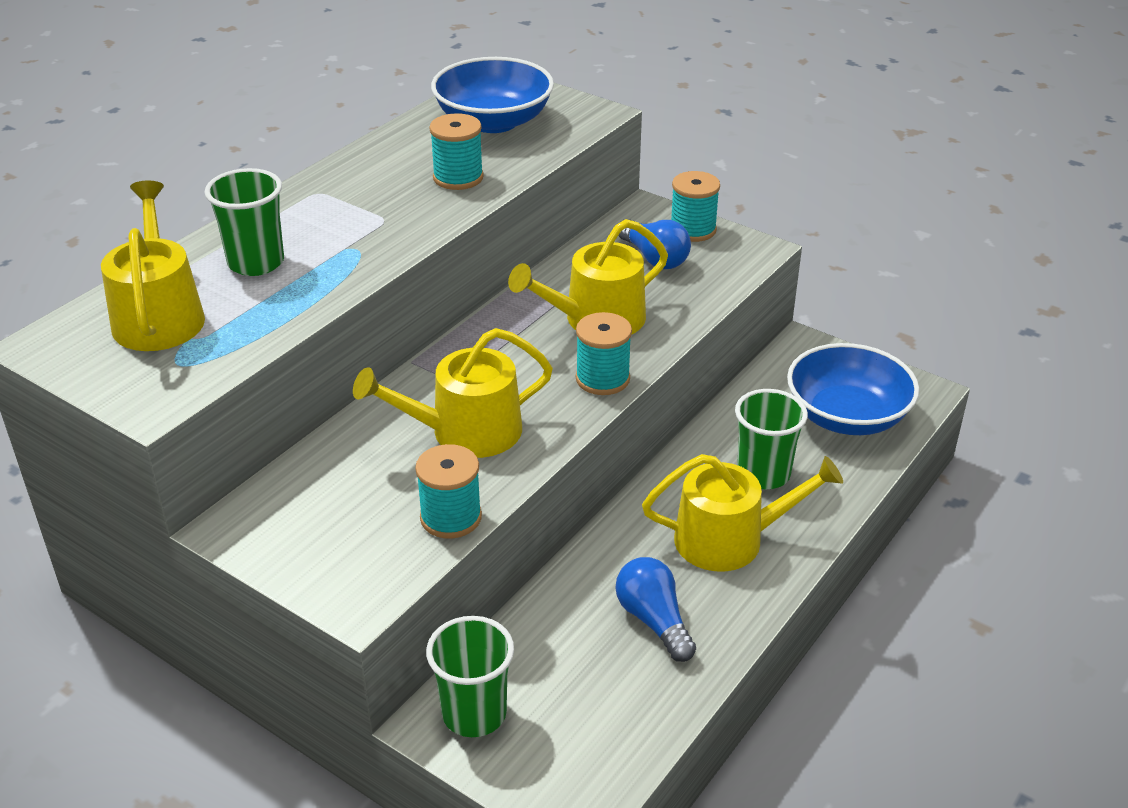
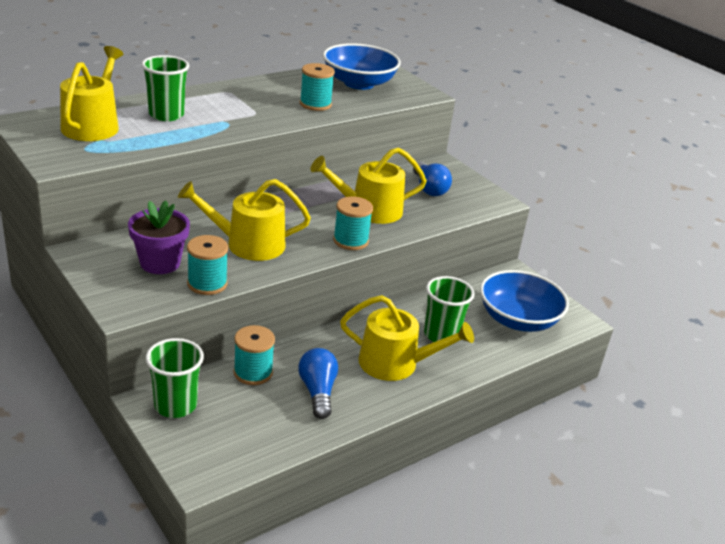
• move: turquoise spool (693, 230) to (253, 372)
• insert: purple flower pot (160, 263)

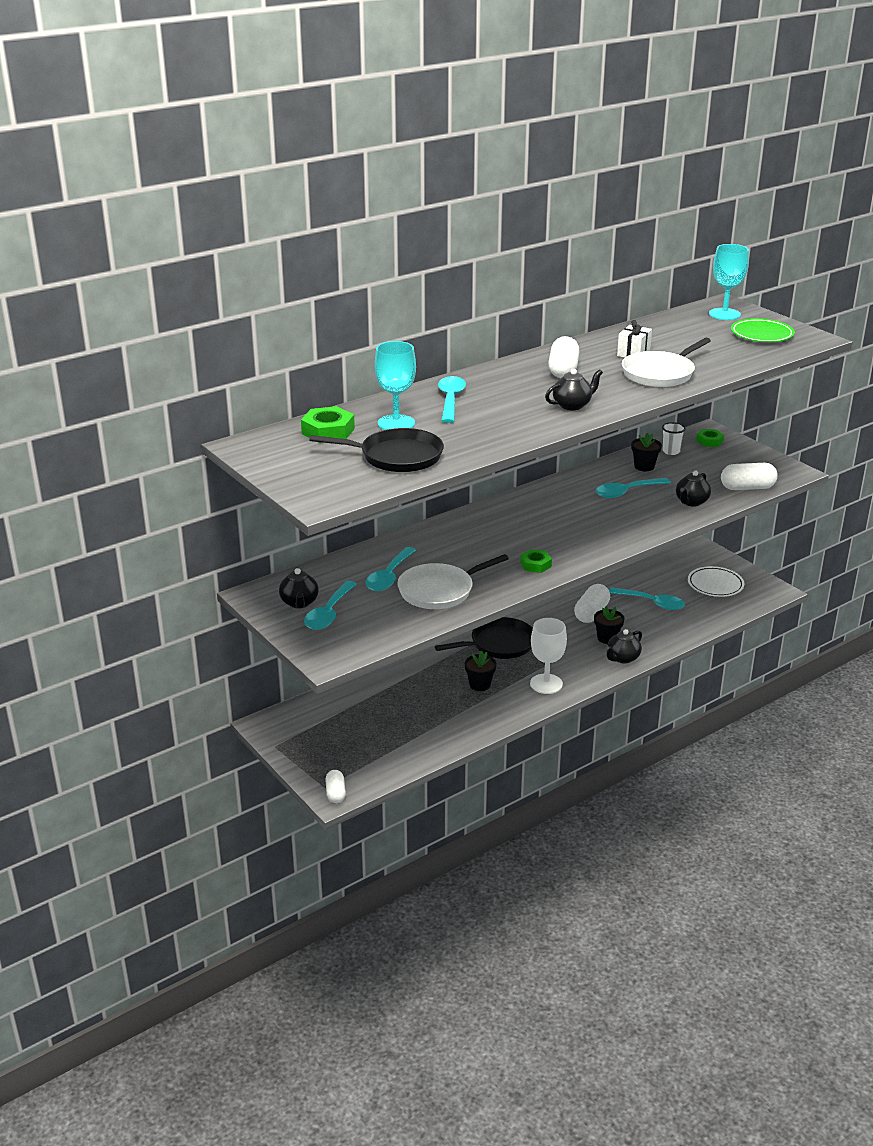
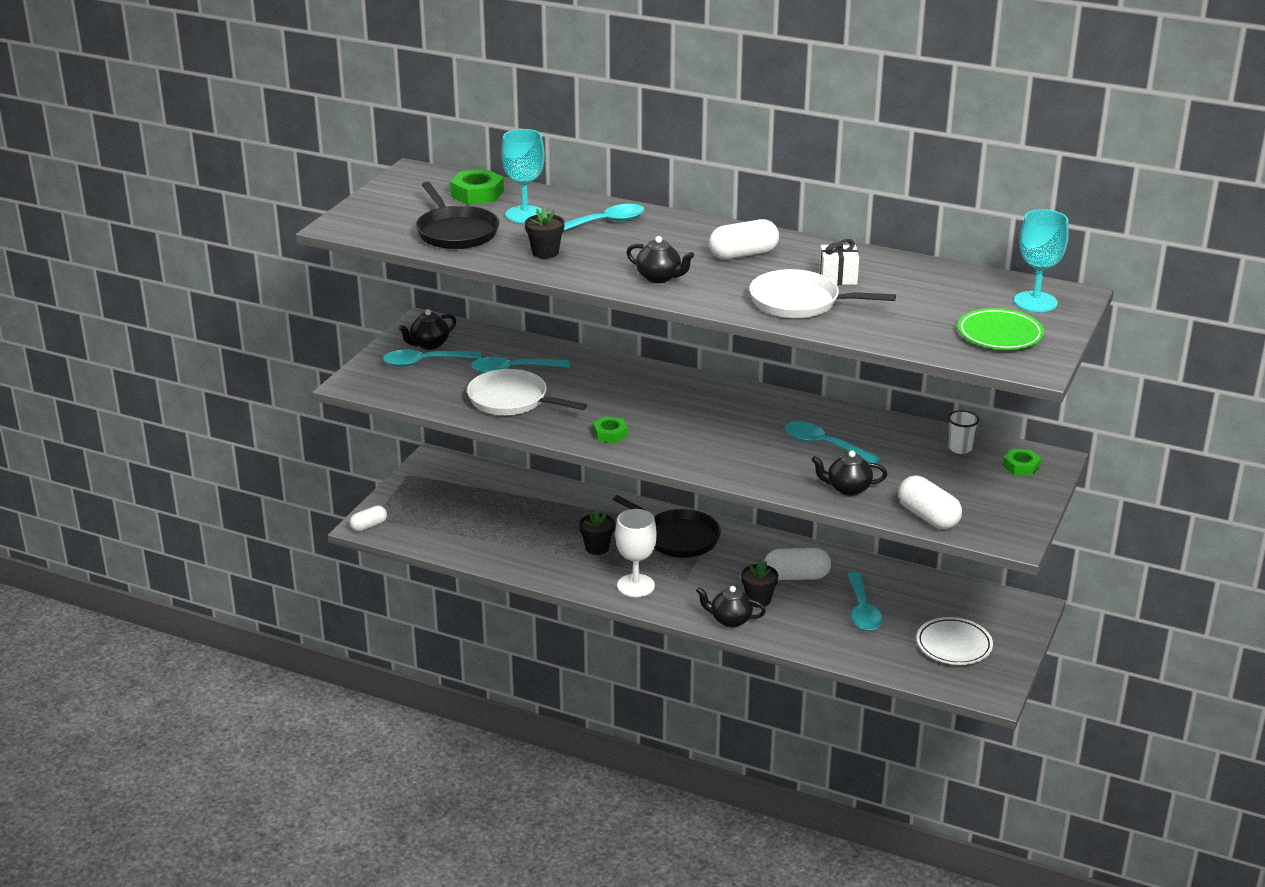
• move: black flower pot (644, 466) to (545, 252)

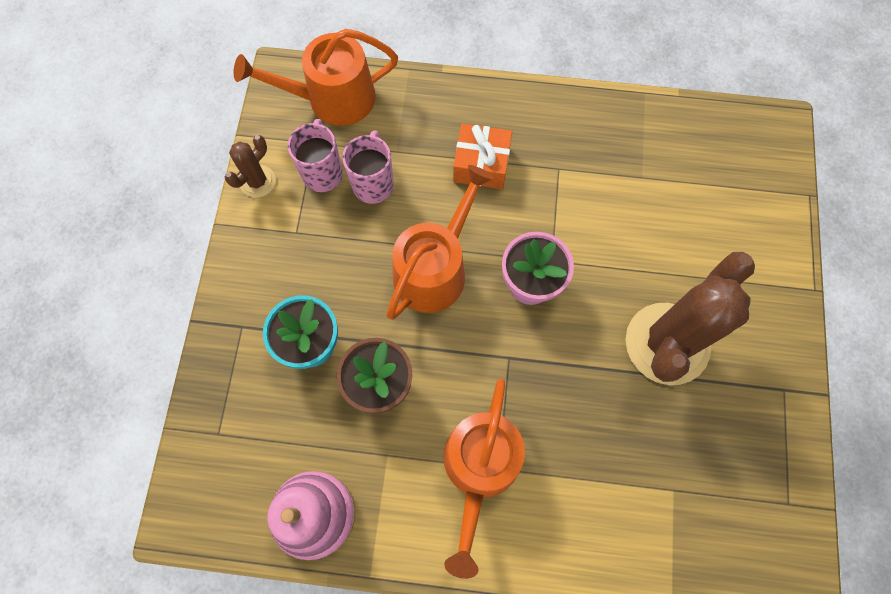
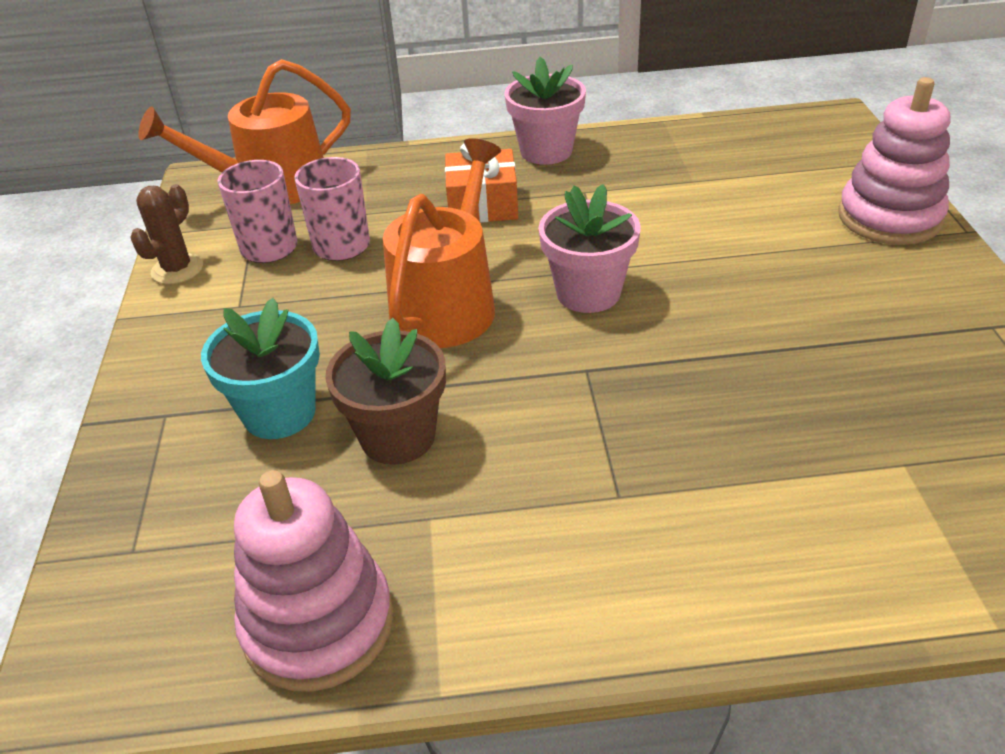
• delete: orange watering can (479, 468)
• delete: brown cactus (667, 343)
• insert: pink flower pot (546, 151)
• insert: pink stacking toy (889, 217)

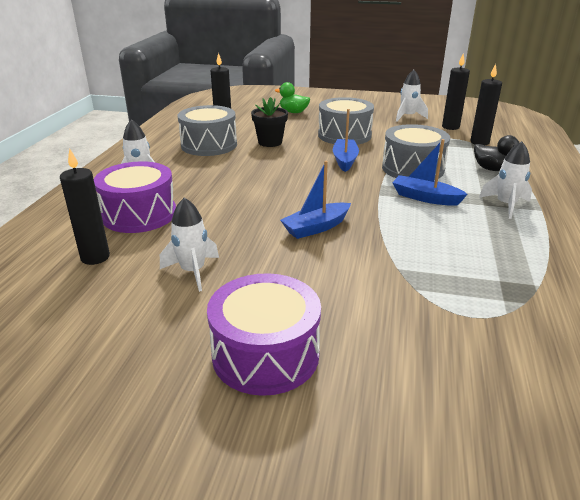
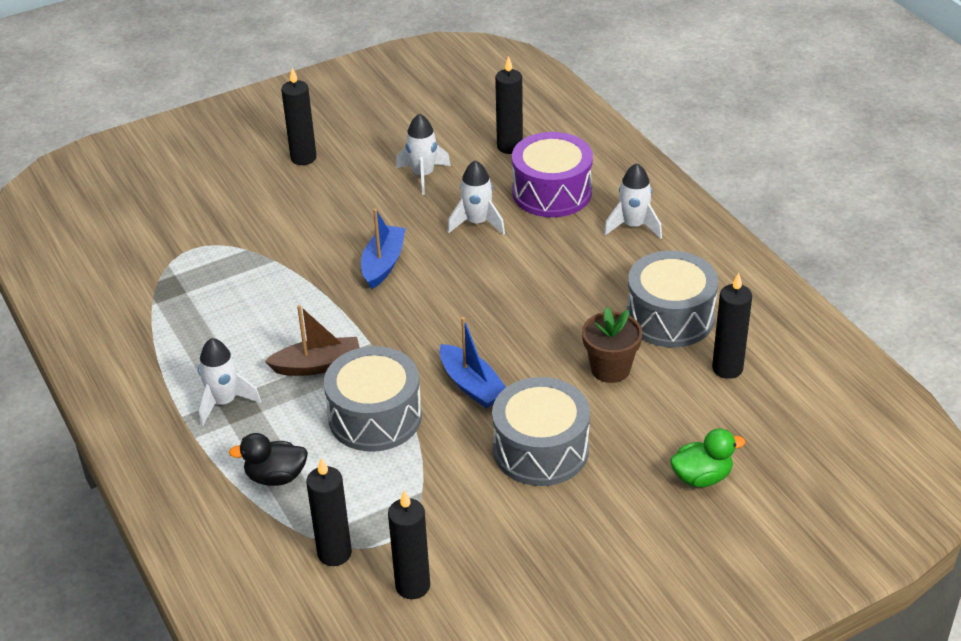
• replace: purple drum (265, 354) to black candle (303, 158)
• recolor: black flower pot (270, 142) to brown flower pot (610, 369)
• recolor: blue boat (425, 198) to brown boat (317, 365)
• move: white rocket (408, 117) to (477, 223)

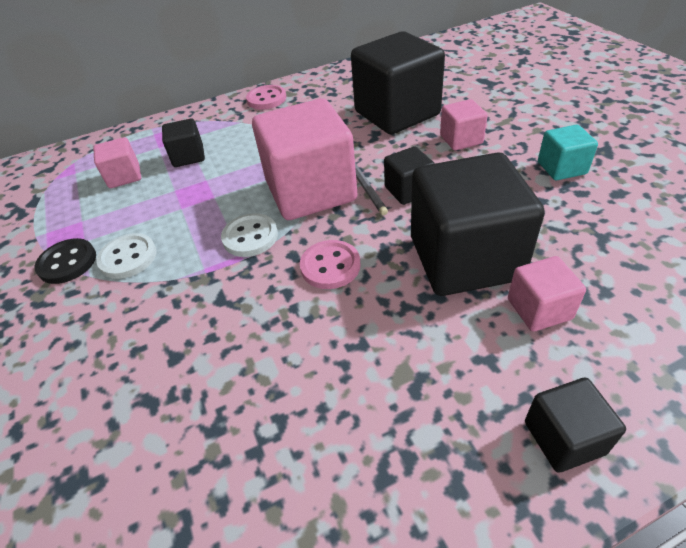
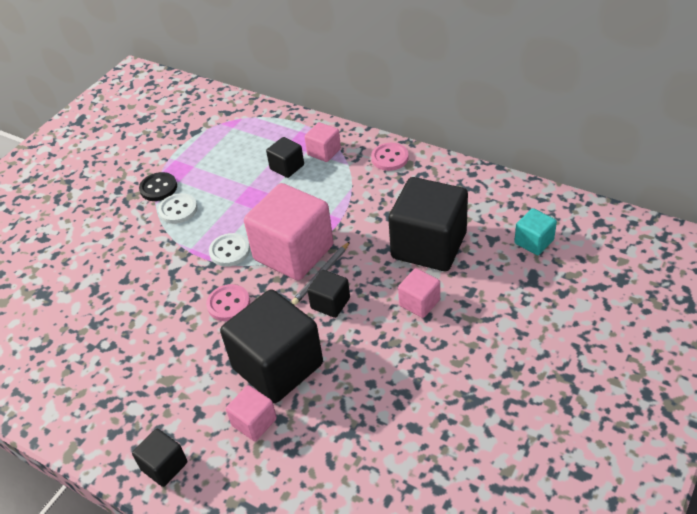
• move: pink cube (124, 176) to (324, 152)
• move: turquoise cube (561, 168) to (534, 242)

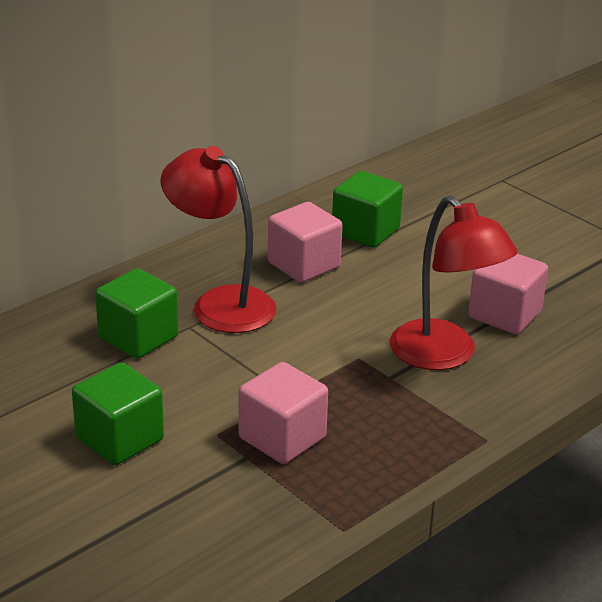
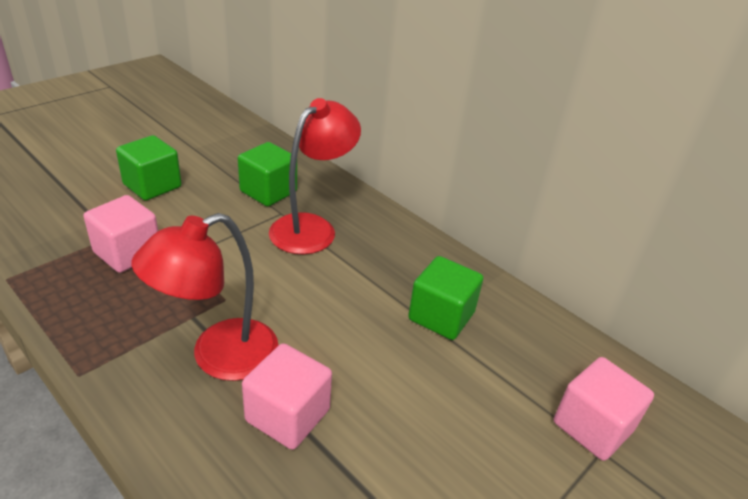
• move: pink cube (304, 265) to (592, 426)

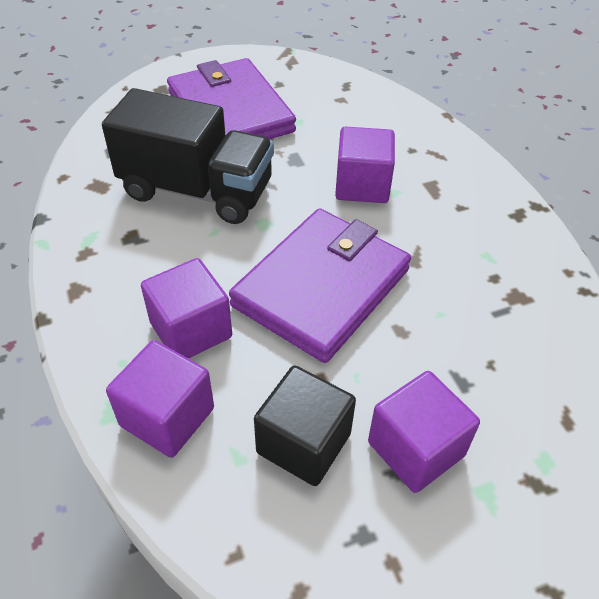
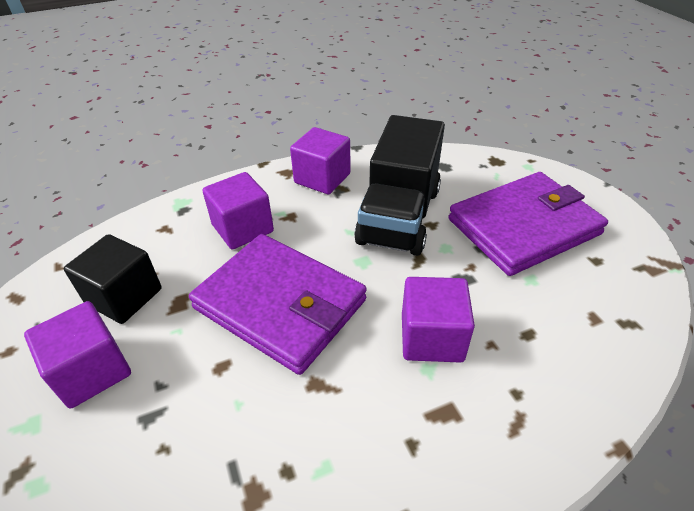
• move: purple cube (167, 417) to (322, 178)

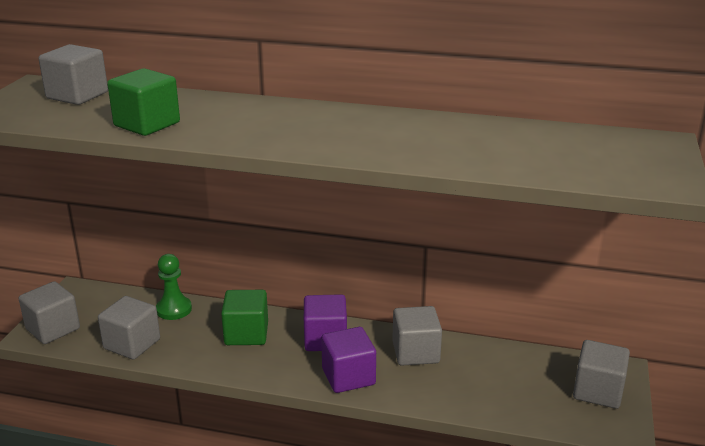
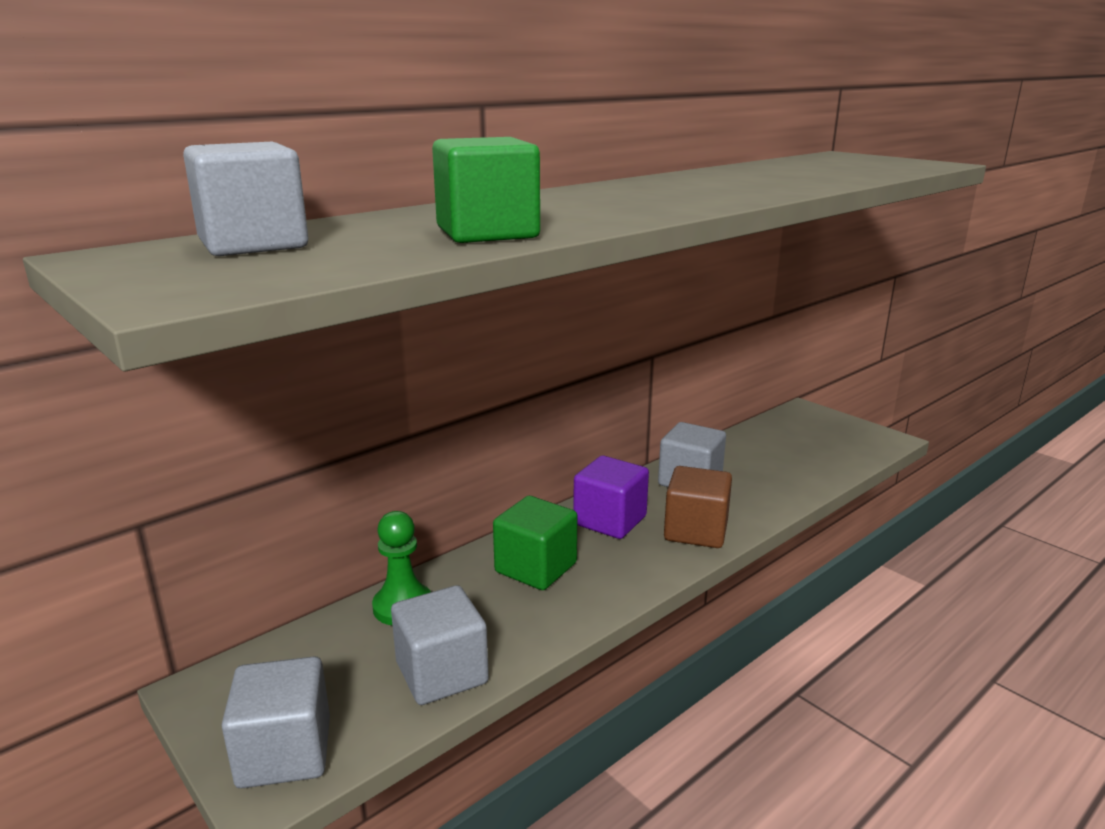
• recolor: purple cube (348, 377) to brown cube (696, 531)
• delete: grey cube (598, 391)

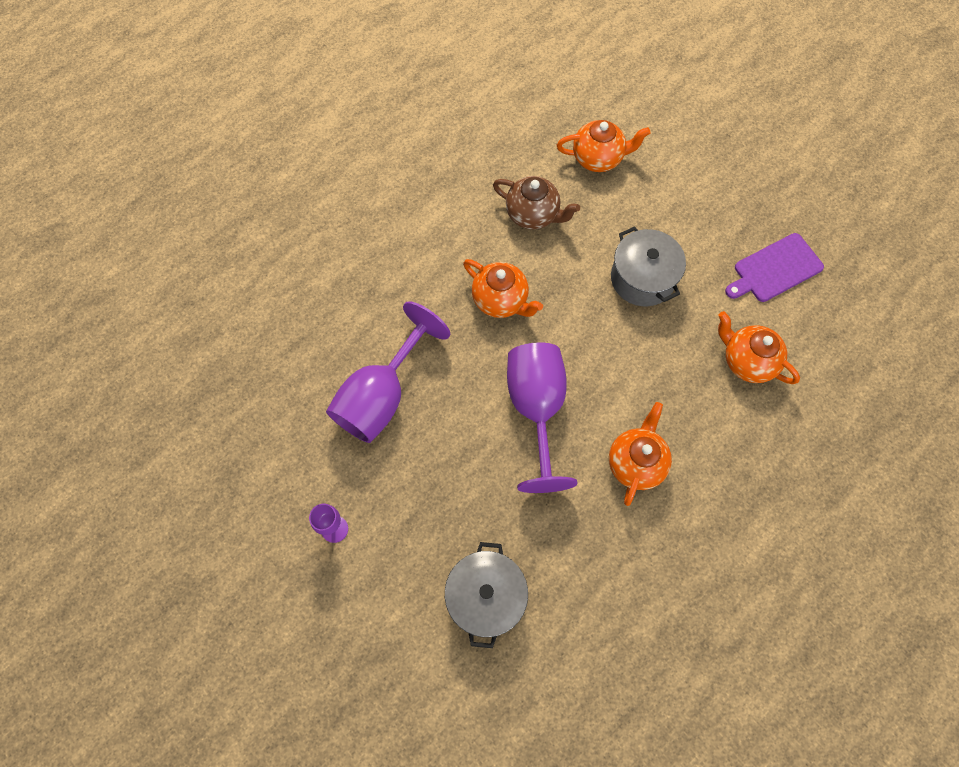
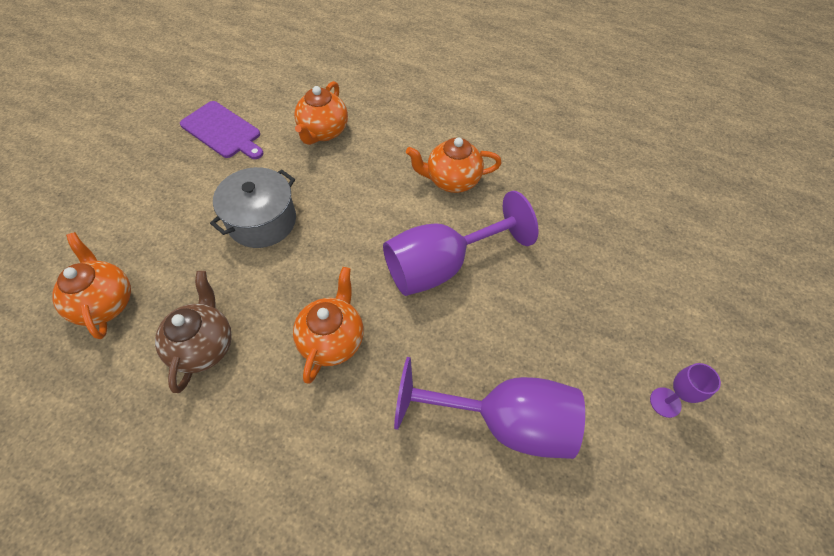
• delete: grey pot (486, 597)

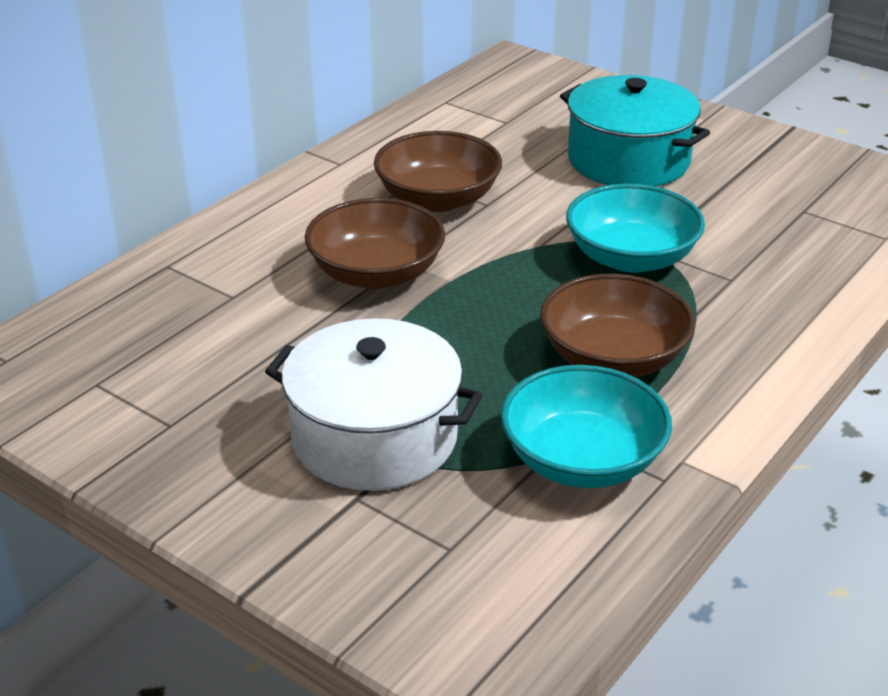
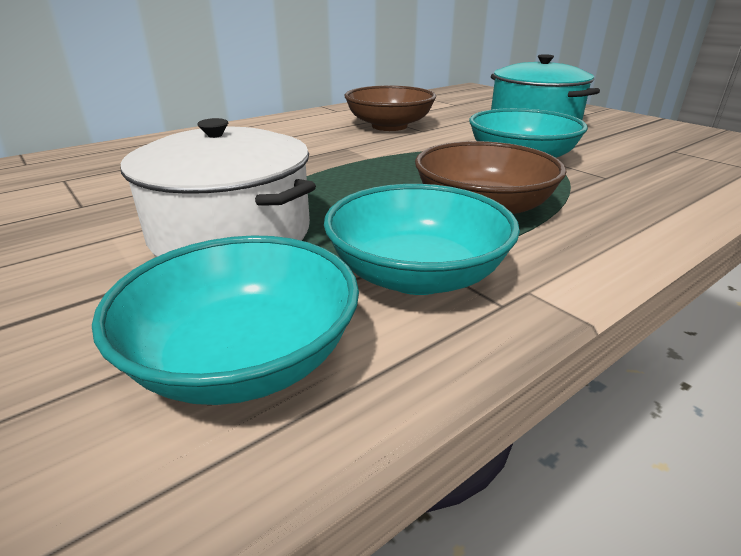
• delete: brown bowl (376, 273)
• insert: turquoise bowl (244, 359)

